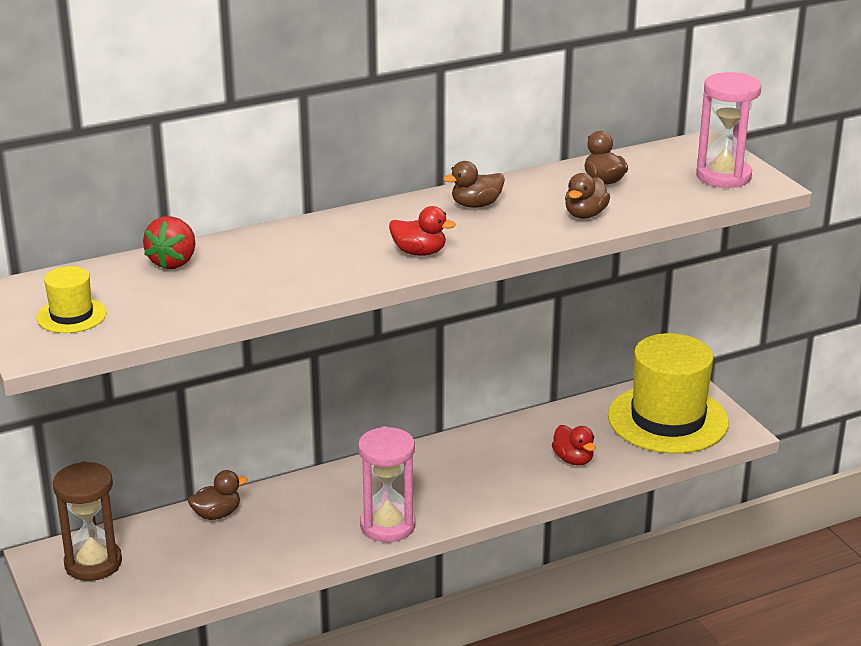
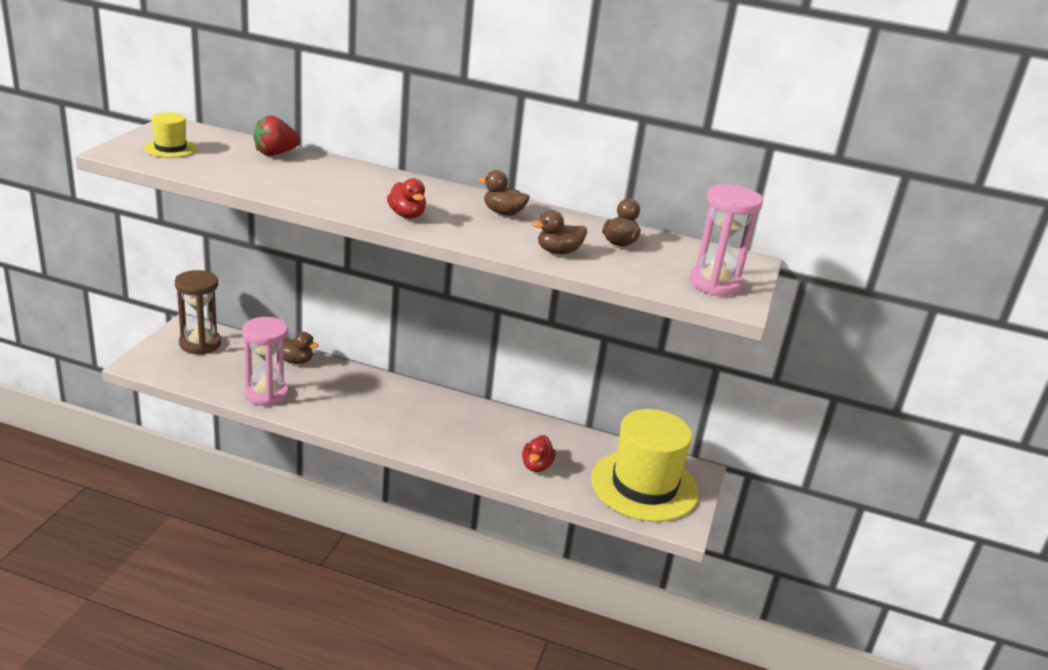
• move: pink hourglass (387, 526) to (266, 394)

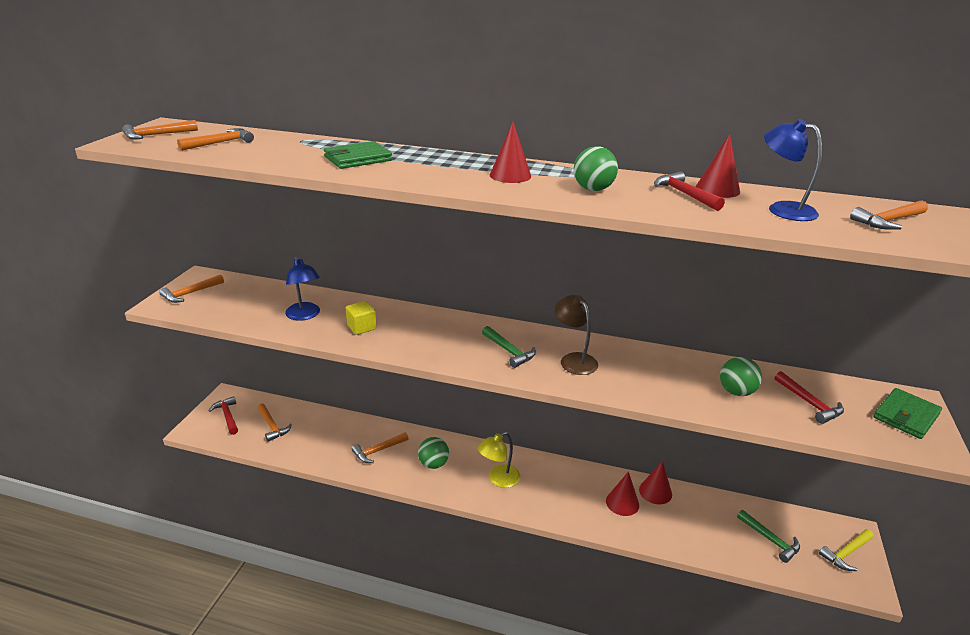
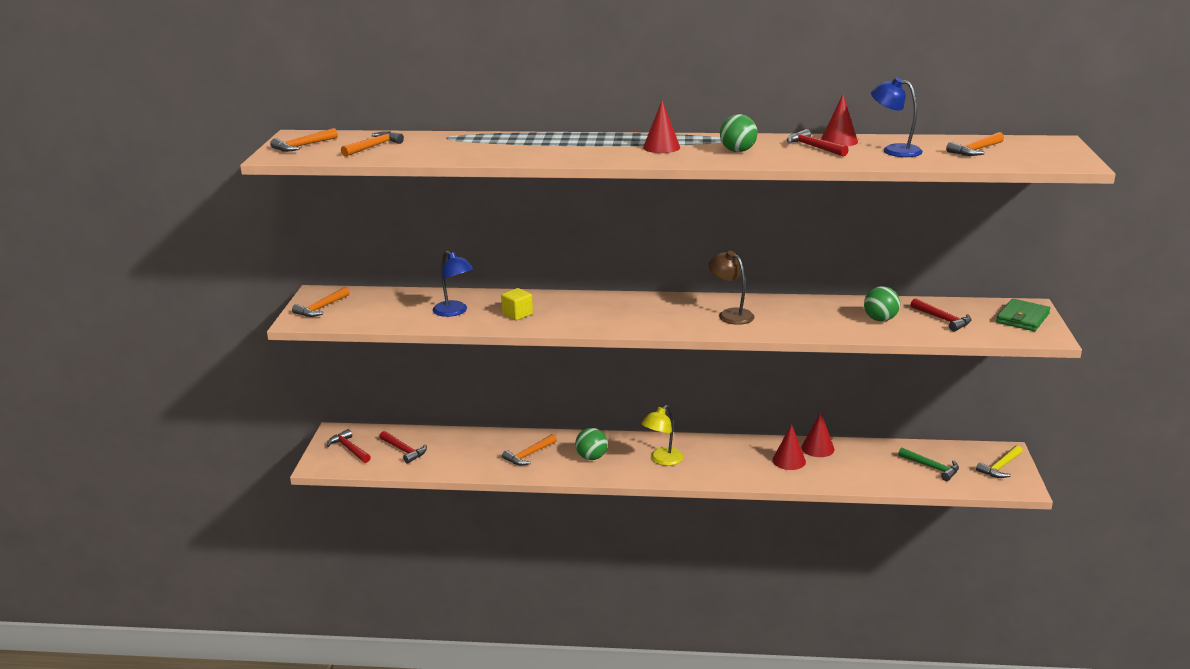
• recolor: orange hammer (272, 426) to red hammer (404, 450)
• delete: green wallet (358, 159)
• delete: green hammer (509, 351)

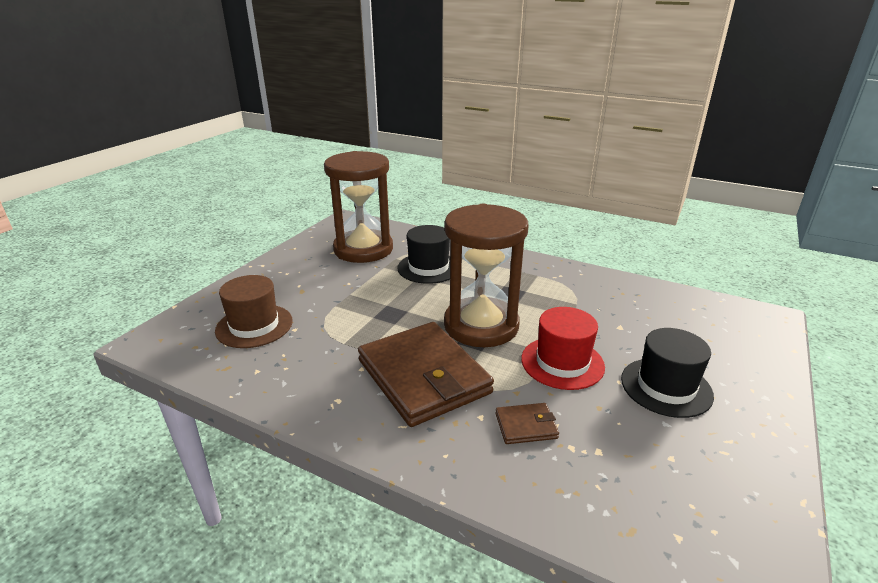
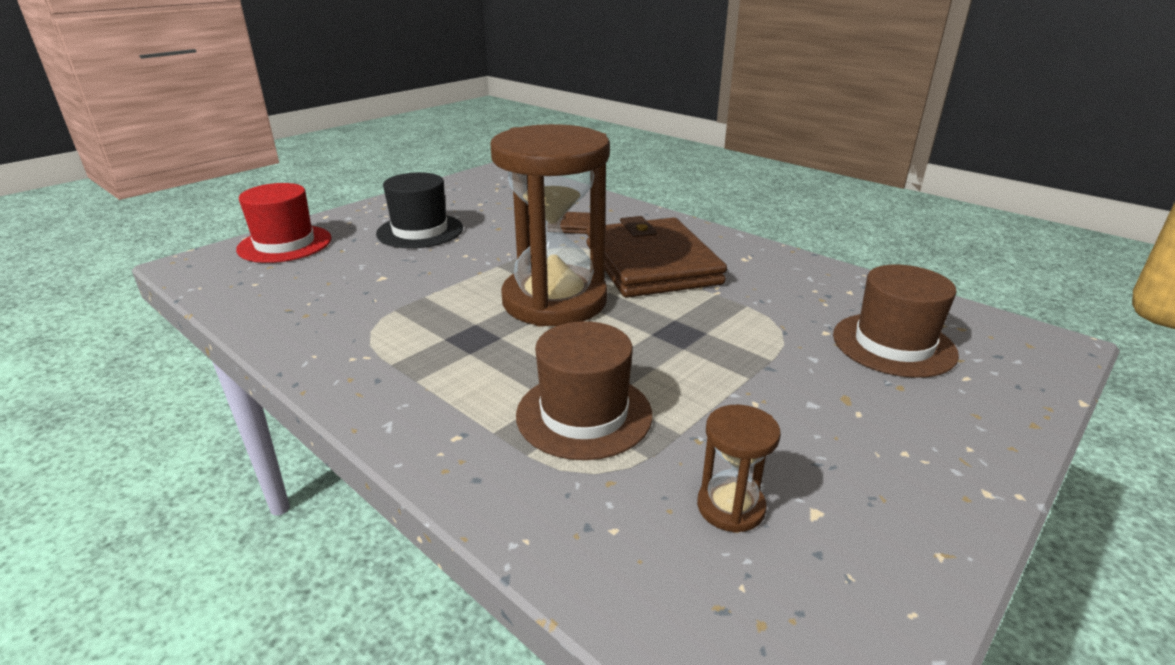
• resize: brown hourglass (363, 249) = (730, 507) x0.41
• recolor: black hat (428, 268) to brown hat (584, 414)
• move: red hat (562, 362) to (285, 244)

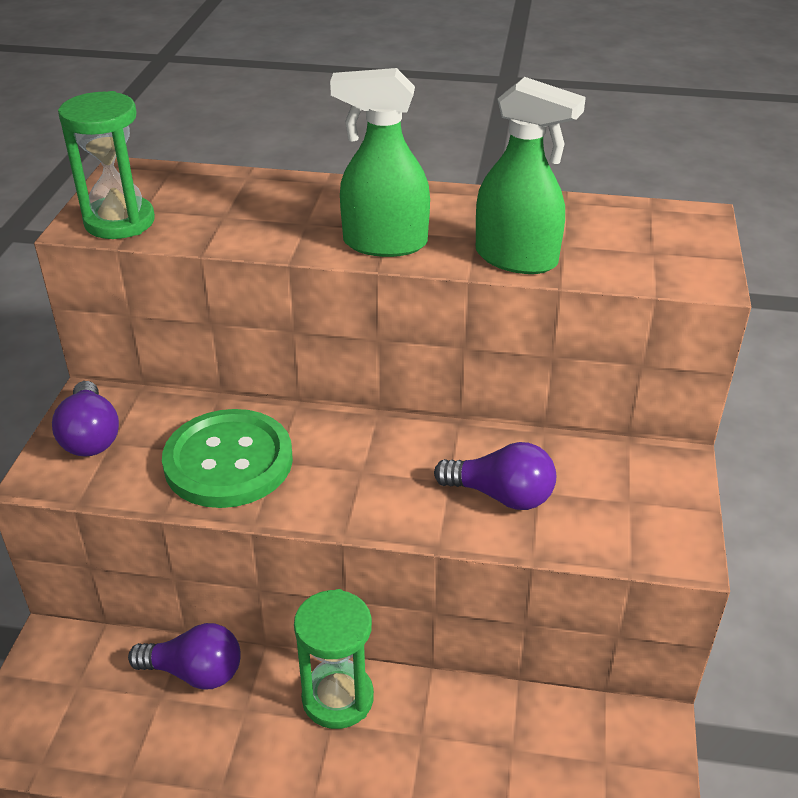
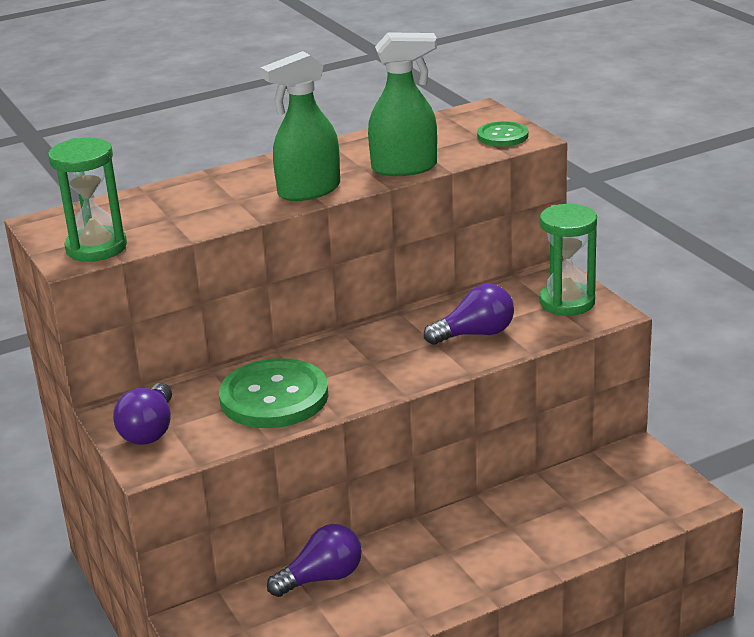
• rotate: purple light bulb (90, 436) = (149, 430) 60 degrees clockwise
• move: green hourglass (337, 698) to (567, 302)
• insert: green button (502, 136)

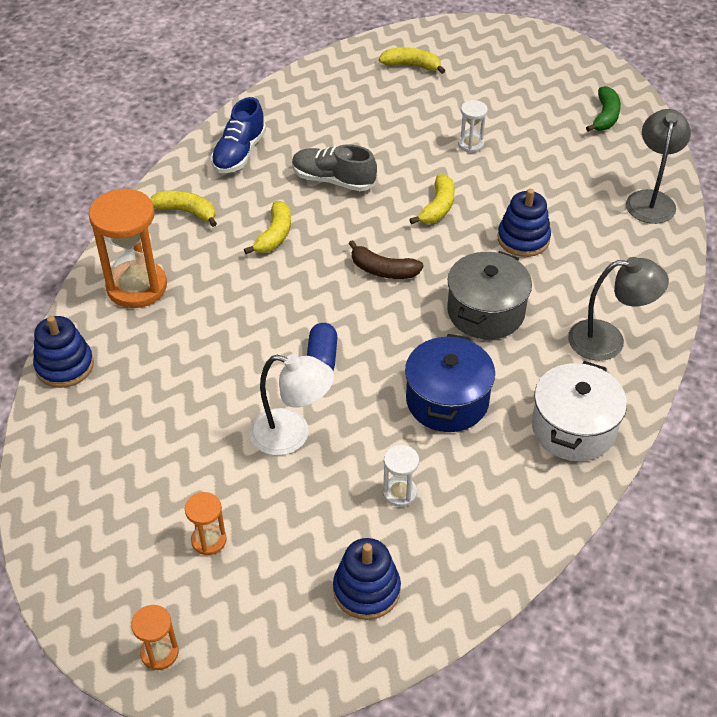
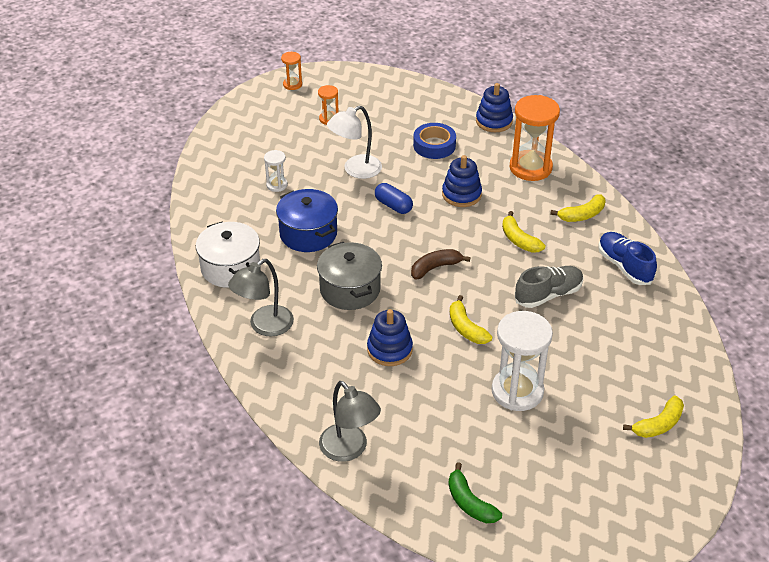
• move: blue stacking toy (366, 590) to (461, 194)
• resize: white hourglass (471, 144) = (517, 391) x2.05
• insert: blue tape (434, 145)

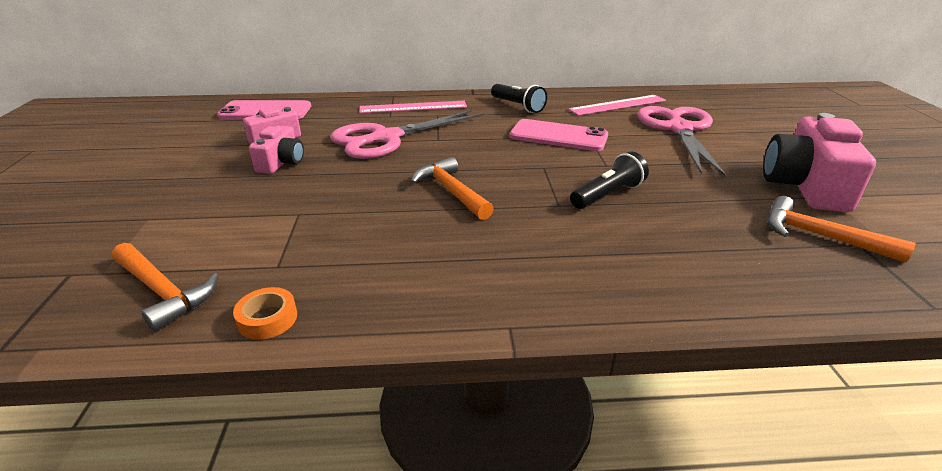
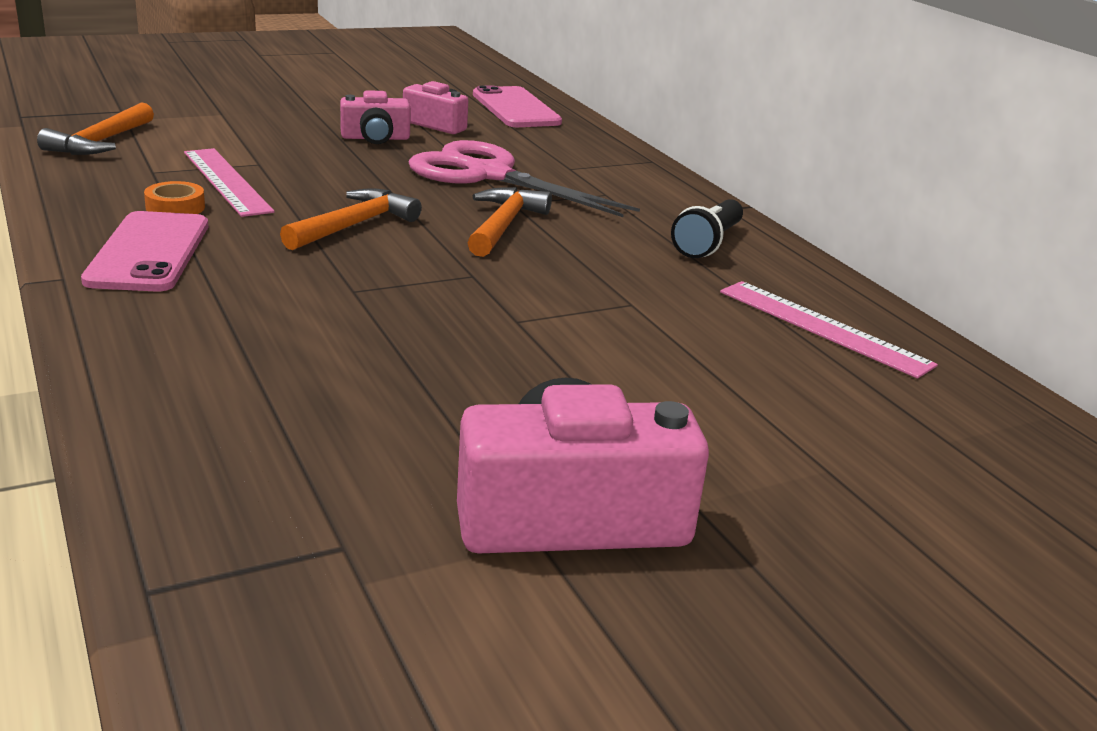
• move: orange tape (267, 319) to (175, 207)
• move: pink ruler (413, 107) to (226, 181)
• move: pink phone (558, 136) to (149, 252)
• delete: black flashlight (607, 195)
• delete: pink scissors (679, 129)
• move: orange hammer (820, 236) to (504, 225)

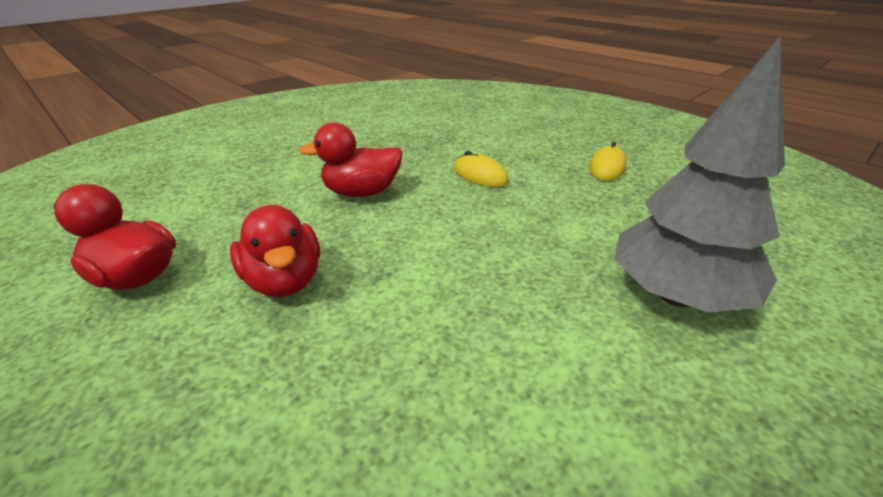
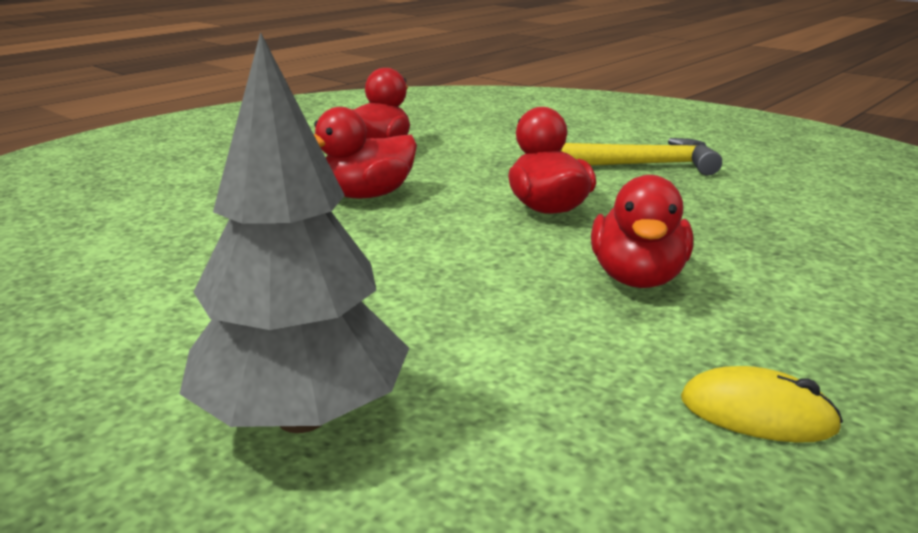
• replace: yellow mouse (480, 175) to red duck (637, 278)
• insert: yellow hammer (642, 165)

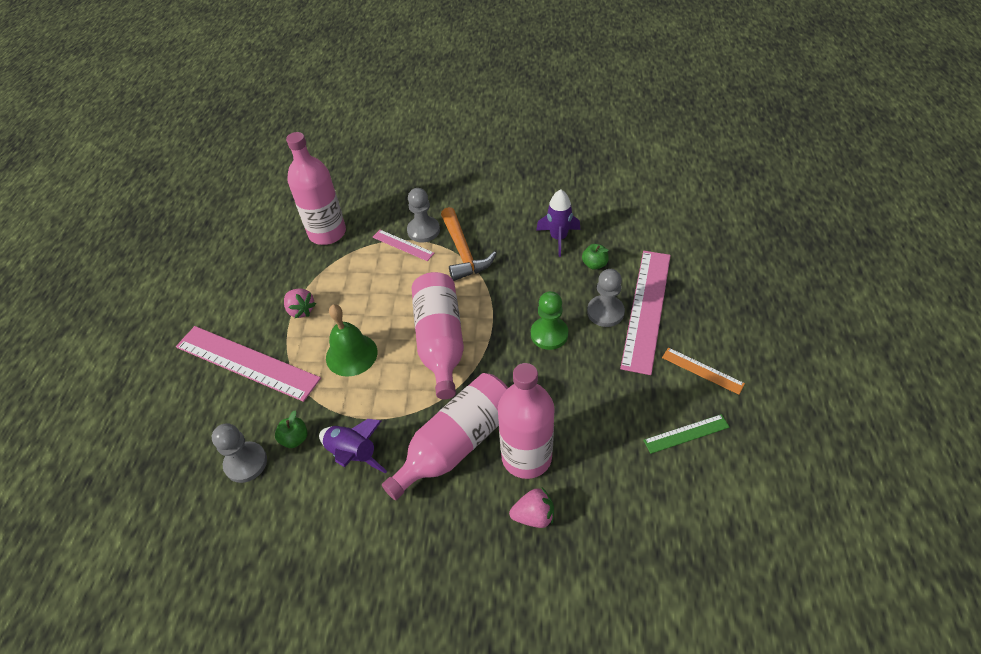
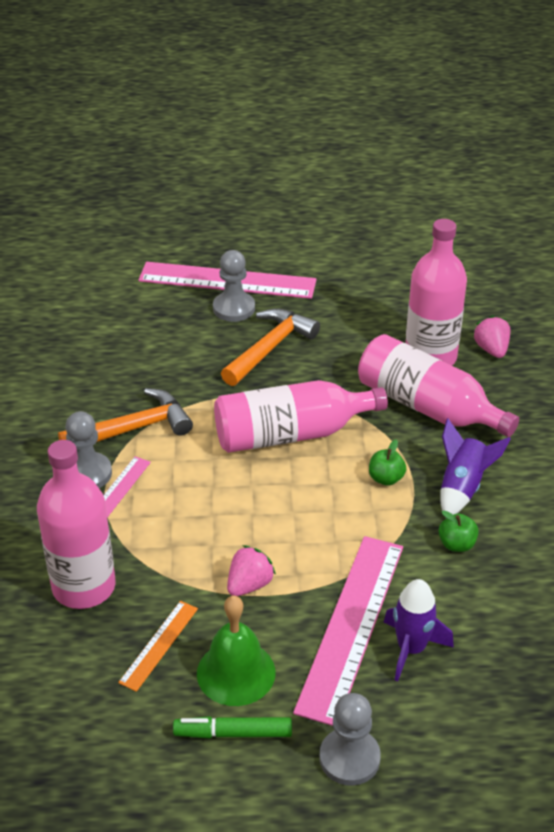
• move: grey pawn (246, 463) to (349, 758)
• move: green bell (351, 354) to (236, 672)
• replace: green pawn (549, 334) to orange hammer (270, 348)
• move: purple rocket (558, 238) to (411, 648)
• move: green apple (594, 264) to (386, 478)
• delete: green ruler (686, 433)
• move: orange ruler (702, 370) to (159, 645)
• insert: green marker (234, 733)

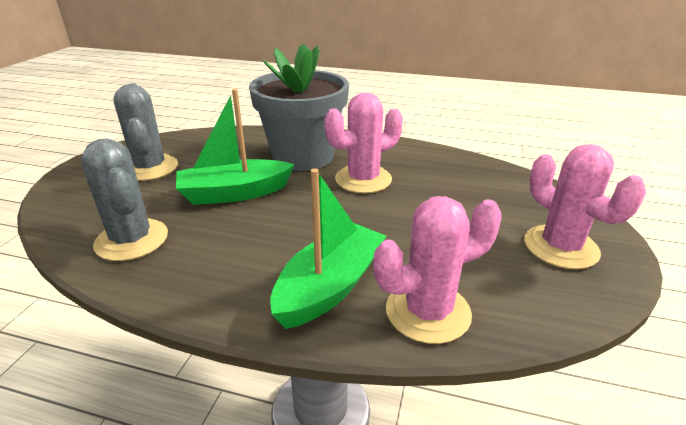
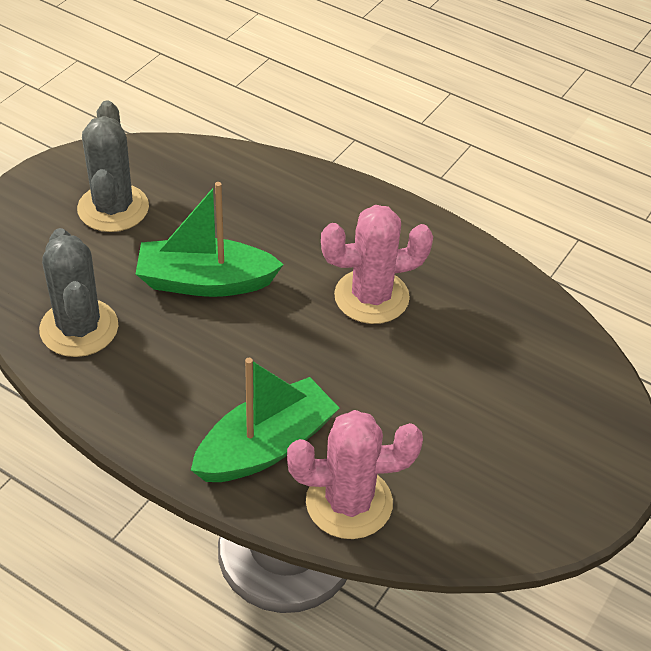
• delete: grey flower pot (303, 156)
• delete: pink cactus (560, 247)

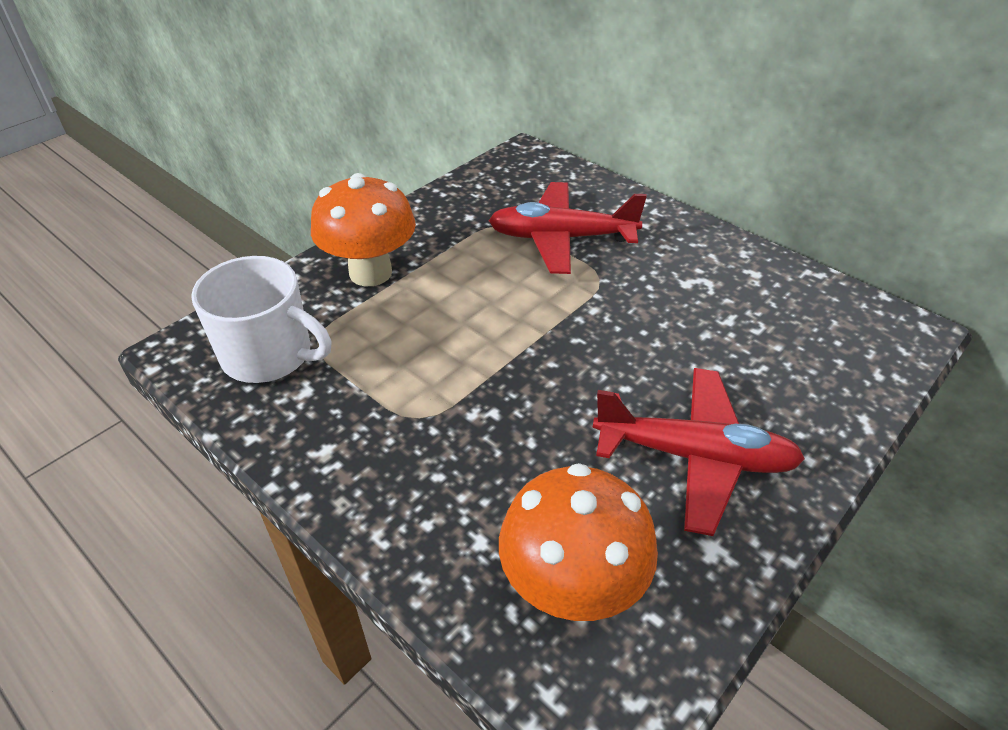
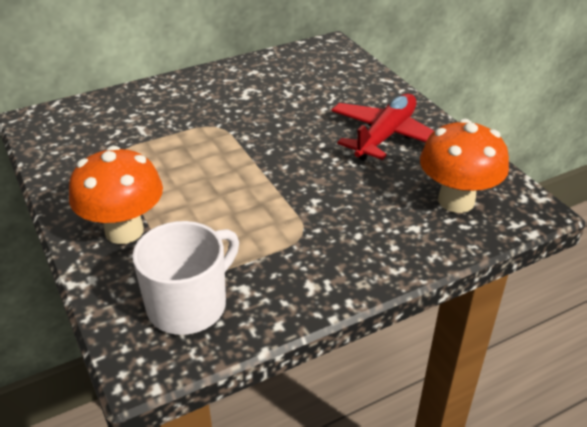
• delete: red plane (562, 238)

